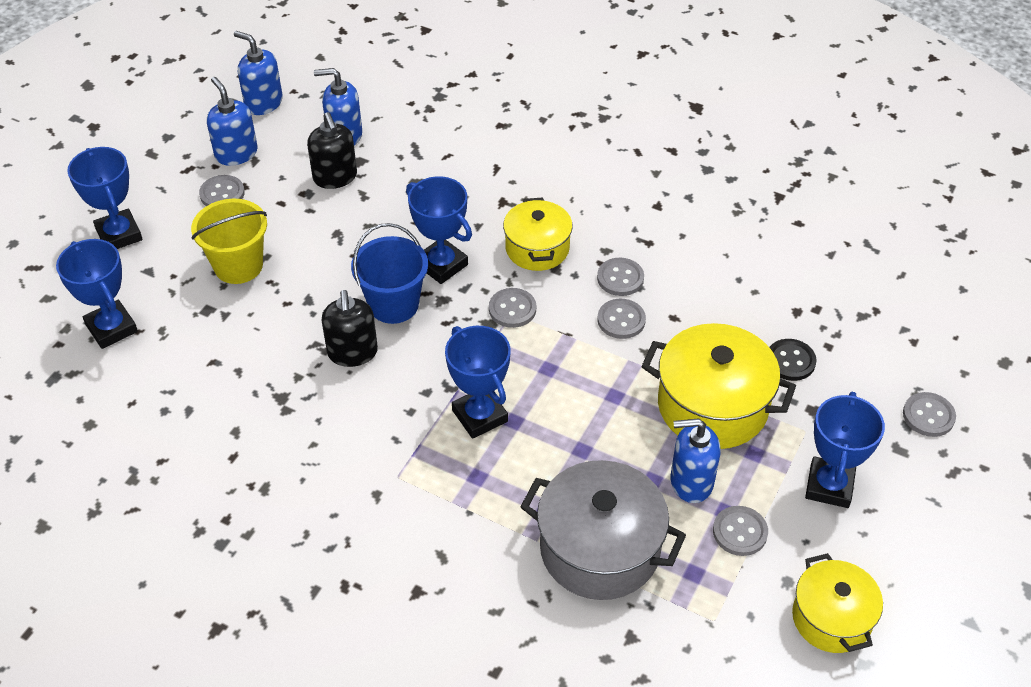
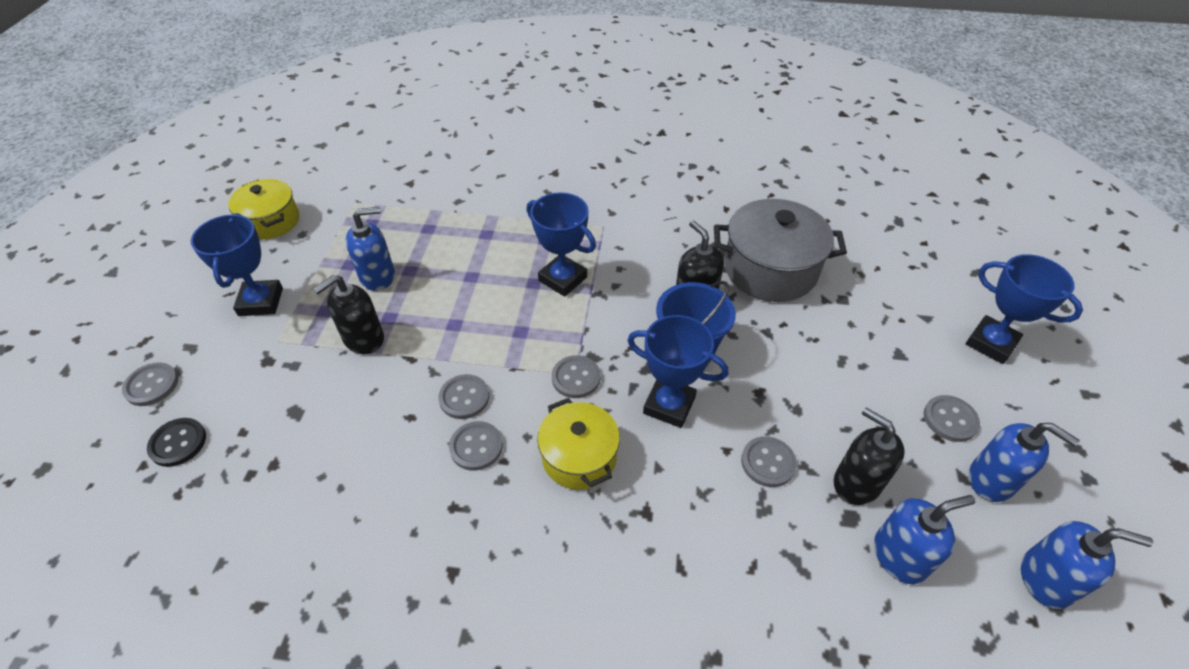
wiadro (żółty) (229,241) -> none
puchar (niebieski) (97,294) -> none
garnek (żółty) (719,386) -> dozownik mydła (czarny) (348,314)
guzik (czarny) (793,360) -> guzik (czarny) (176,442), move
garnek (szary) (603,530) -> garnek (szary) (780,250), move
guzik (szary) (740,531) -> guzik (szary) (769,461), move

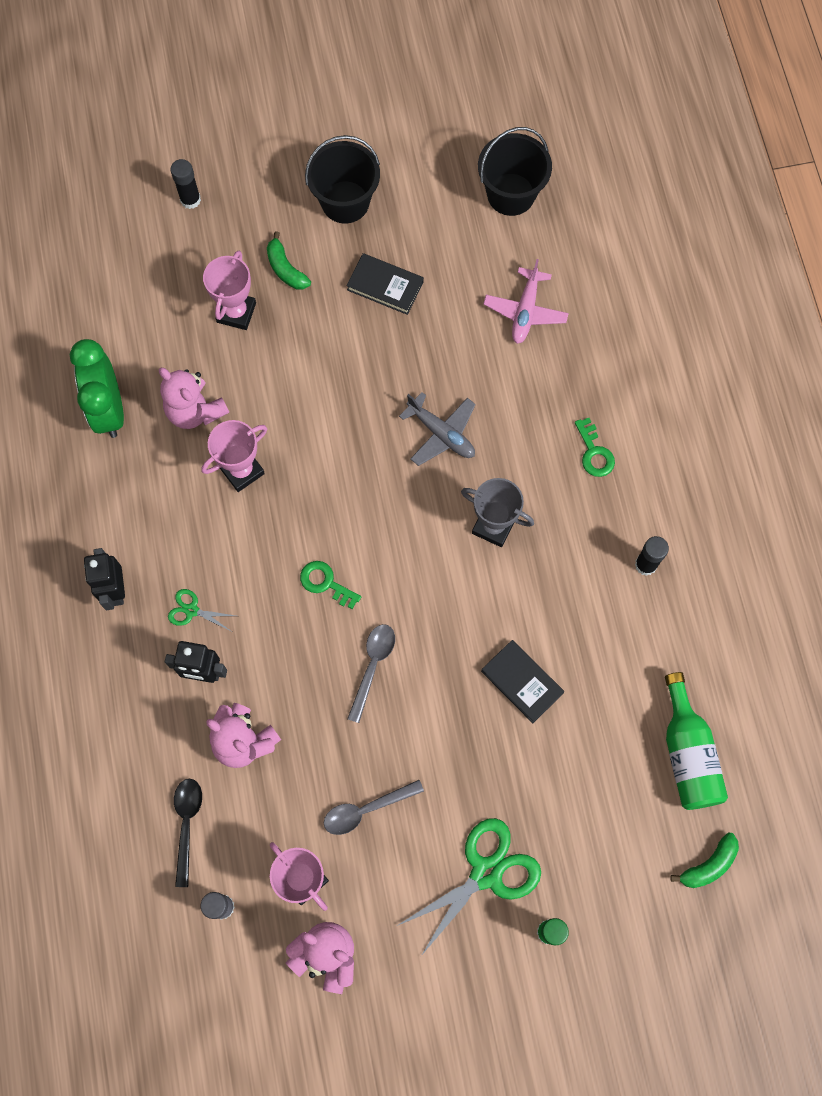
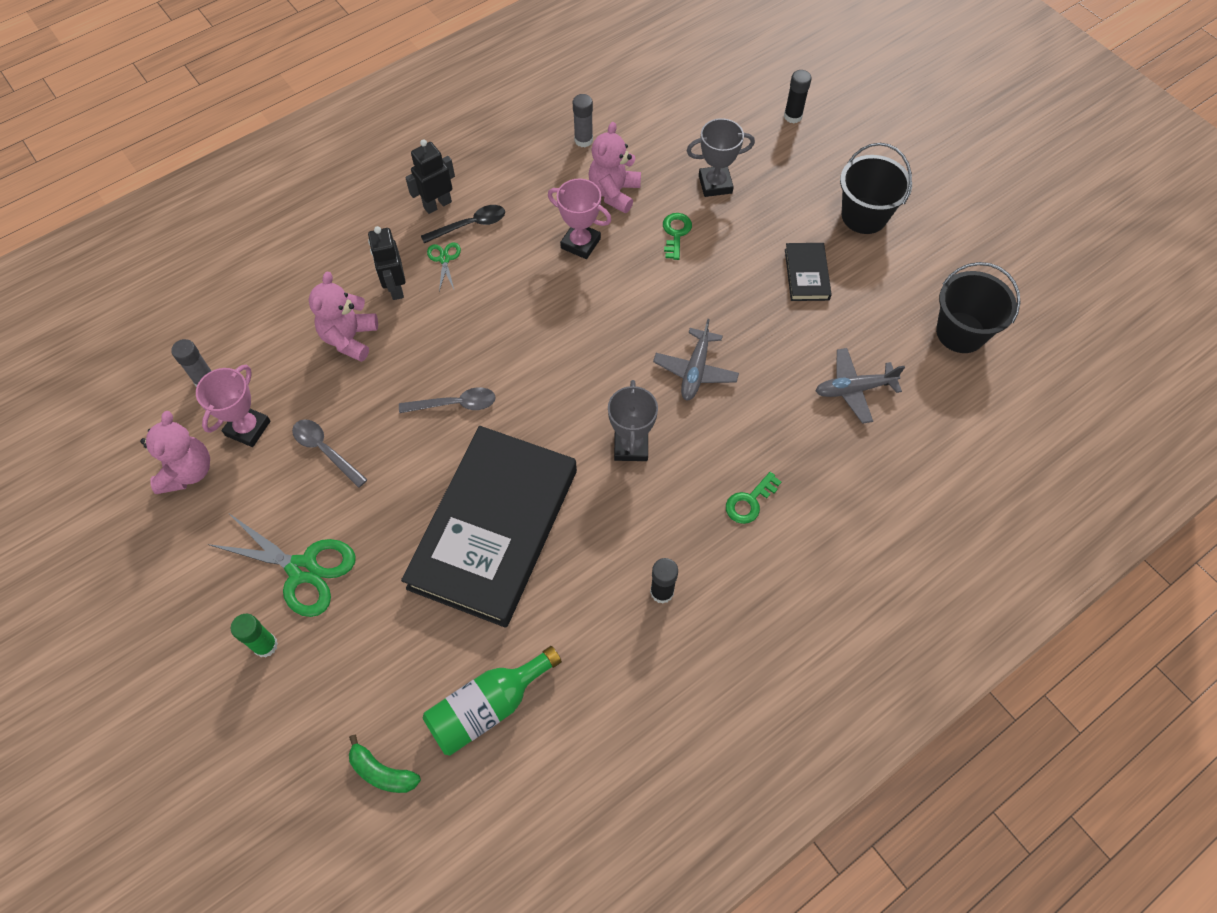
banan (zielony) (289,260) -> none
puchar (różowy) (229,290) -> puchar (szary) (721,157)
samolot (różowy) (526,301) -> samolot (szary) (860,386)
budzik (zielony) (97,388) -> klej w sztyfcie (szary) (583,120)
klucz (zielony) (330,585) -> klucz (zielony) (677,236), move
książka (czarny) (522,681) -> książka (czarny) (489,527), x2.45
łyżka (czarny) (188,833) -> łyżka (czarny) (463,224), move

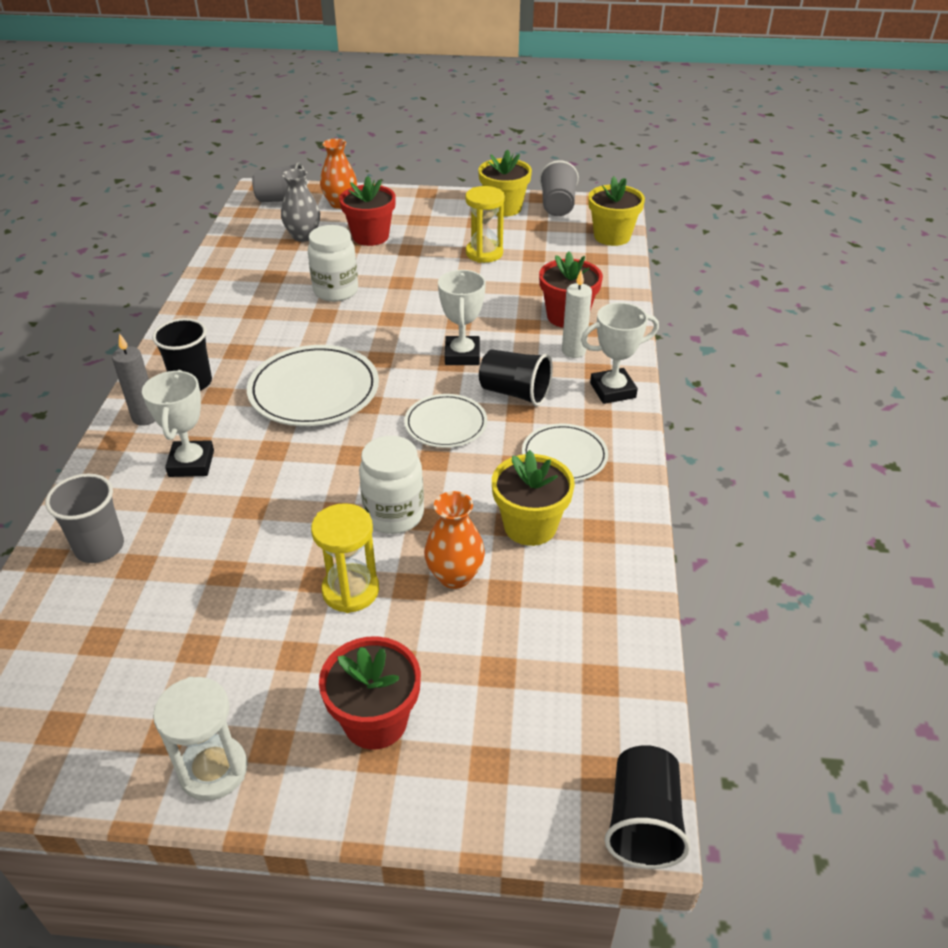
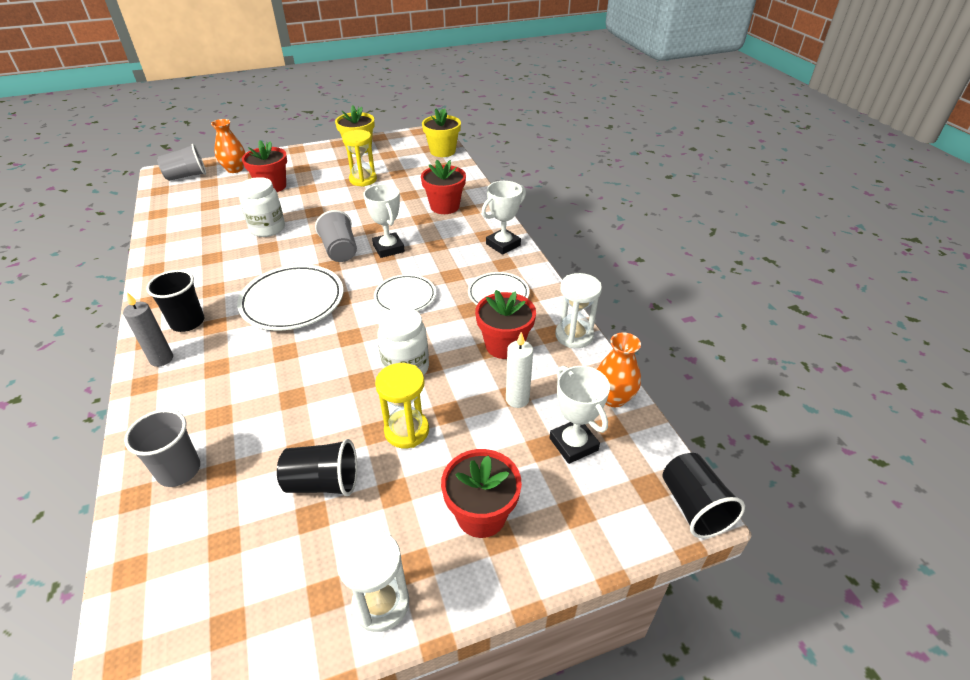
szklanka (szary) (559,188) -> szklanka (szary) (336,236), move
wazon (szary) (300,205) -> none
świeca (biały) (577,314) -> świeca (biały) (519,370), move
szklanka (czarny) (516,377) -> szklanka (czarny) (317,467), move
puchar (biały) (178,423) -> puchar (biały) (579,415), move
doniczka (żółty) (533,498) -> doniczka (czerwony) (505,324)
wazon (pomarańczowy) (454,540) -> wazon (pomarańczowy) (619,369), move
none -> klepsydra (biały) (578,310)

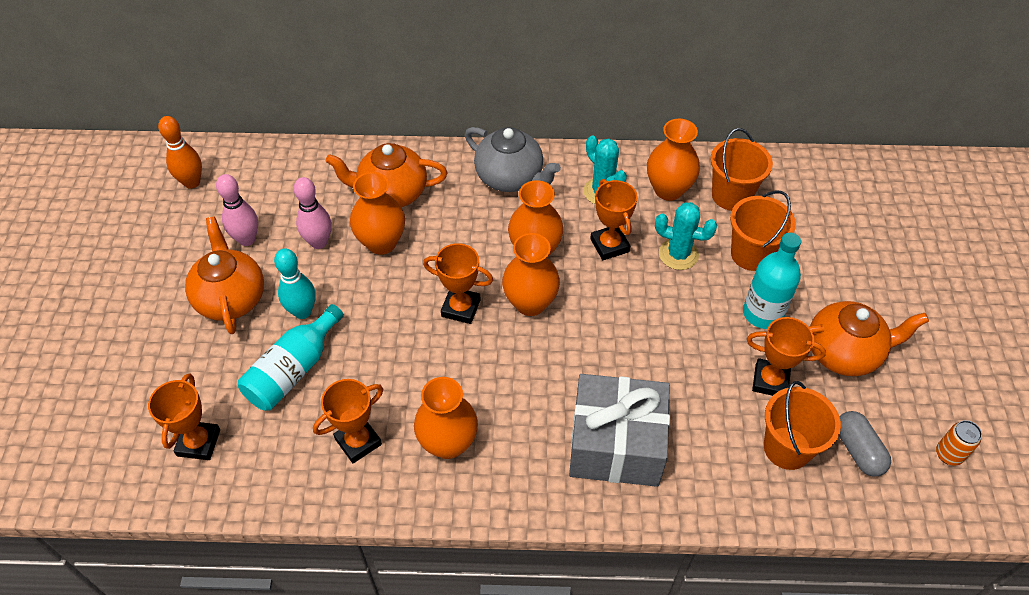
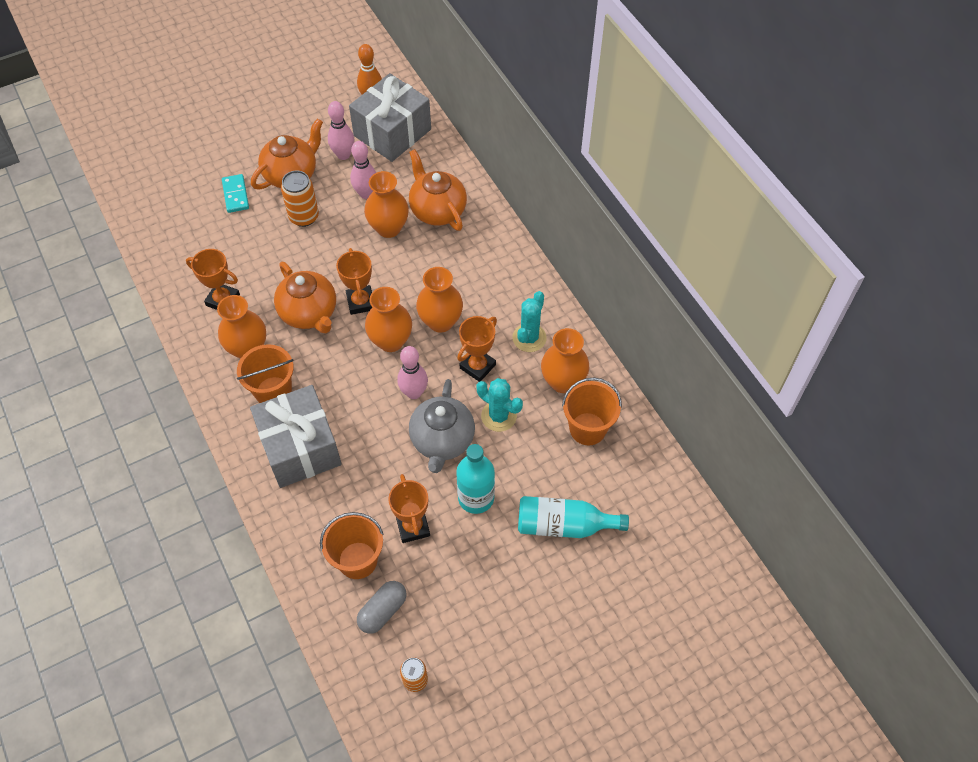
imbryk (szary) (513,159) -> imbryk (szary) (442,426), move
wiadro (pomarańczowy) (763,230) -> wiadro (pomarańczowy) (265,373), move
kaktus (turkusowy) (686,236) -> kaktus (turkusowy) (500,405), 45 degrees counterclockwise
kręgiel (turkusowy) (295,283) -> puszka (pomarańczowy) (300,199)
imbryk (pomarańczowy) (869,338) -> imbryk (pomarańczowy) (305,297), move
butelka (turkusowy) (291,357) -> butelka (turkusowy) (573,517), move
puchar (pomarańczowy) (184,416) -> none
none -> prezent (szary) (390,117)
none -> kostka domina (turkusowy) (235,193)
none -> kręgiel (różowy) (412,372)

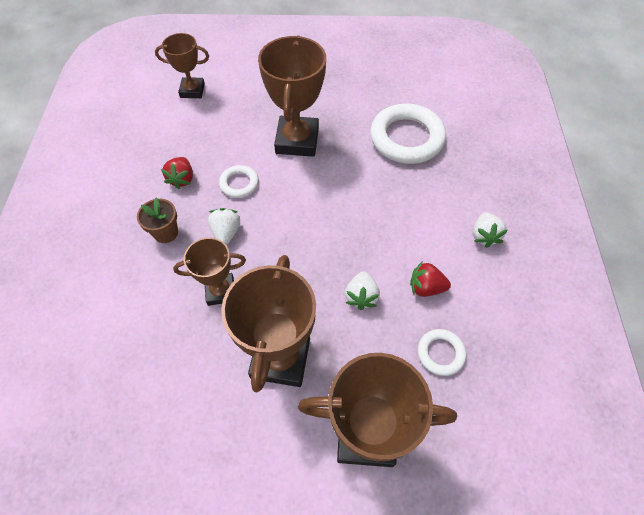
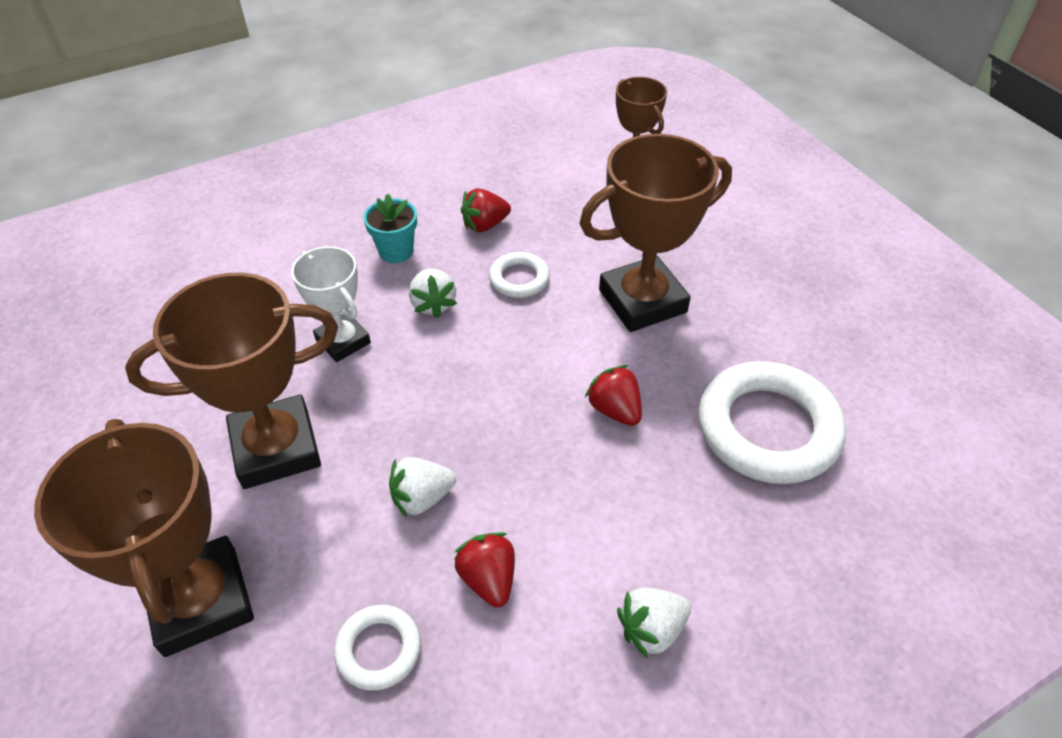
doniczka (brązowy) (157,220) -> doniczka (turkusowy) (390,228)
truskawka (biały) (224,226) -> truskawka (biały) (433,293), 105 degrees clockwise
puchar (brązowy) (209,271) -> puchar (biały) (331,304)
none -> truskawka (czerwony) (613,395)

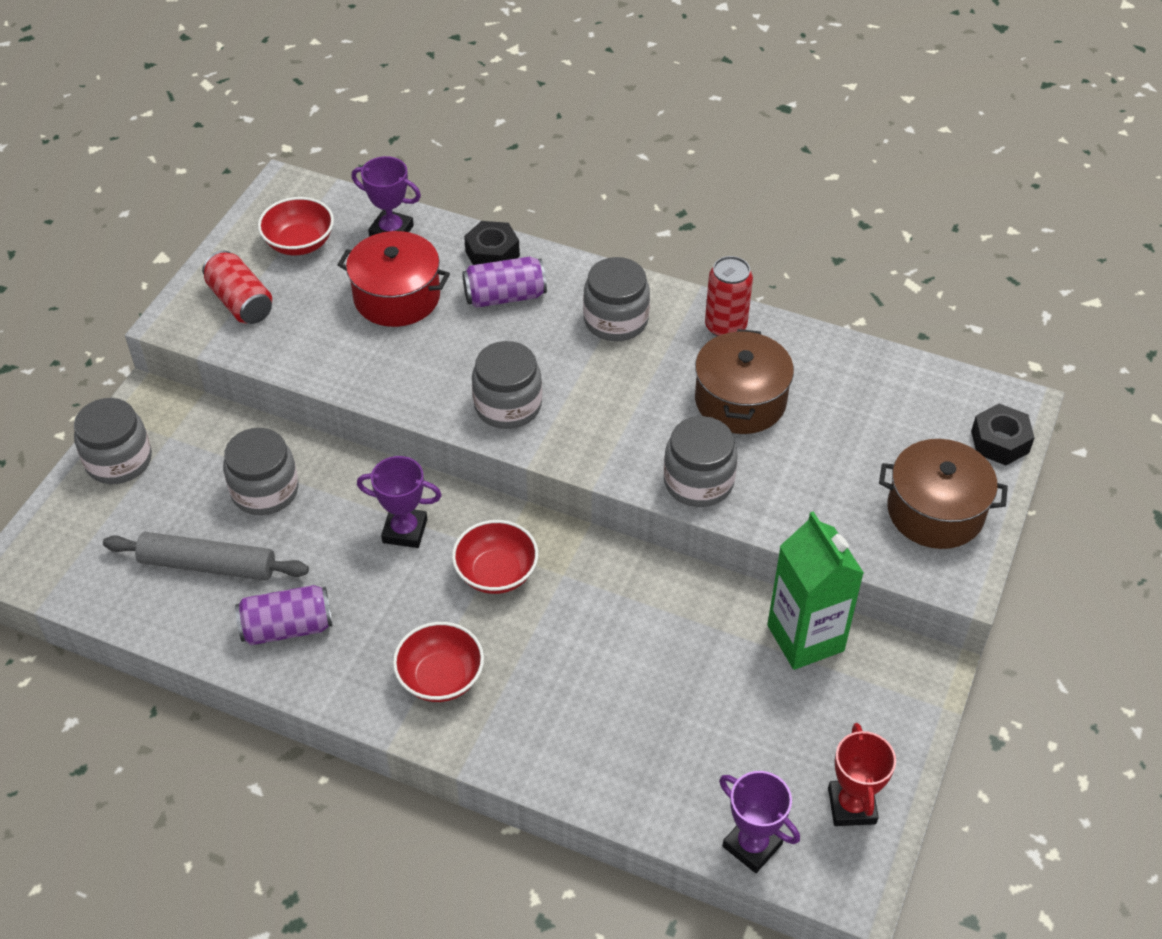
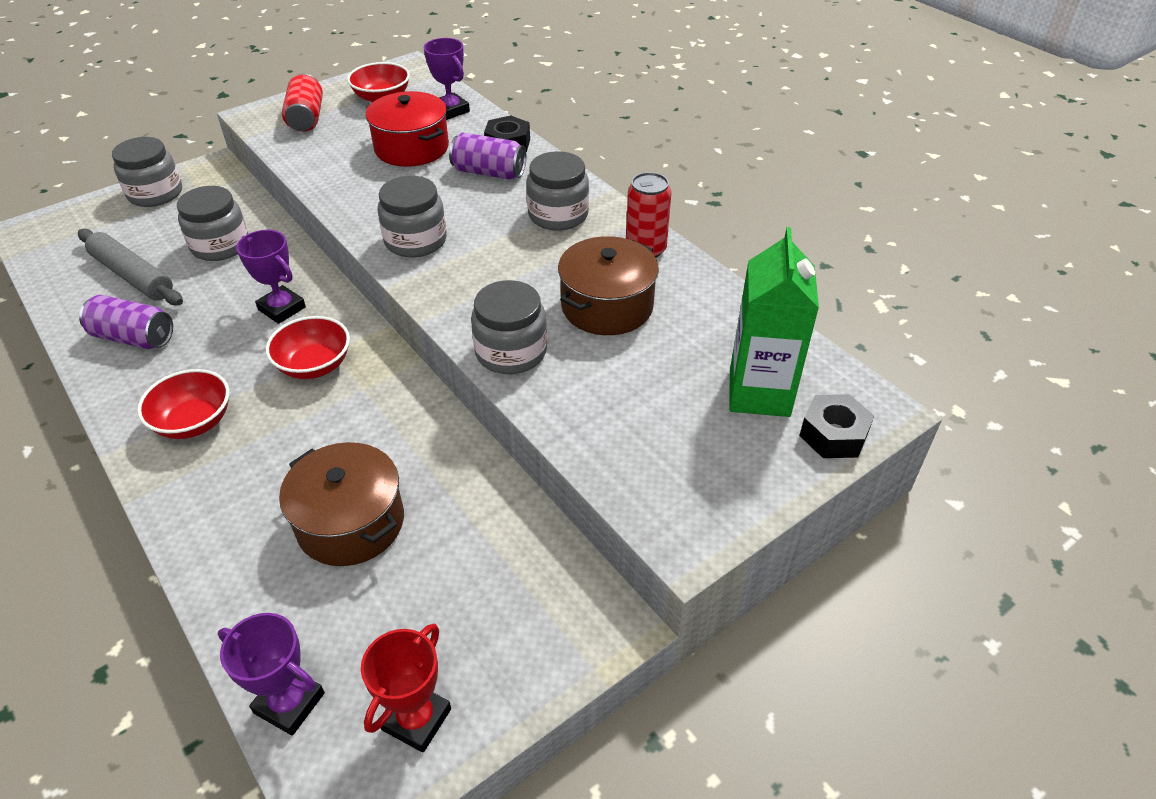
garnek (brązowy) (943,494) -> garnek (brązowy) (341,504), move
karton mleka (zielony) (815,590) -> karton mleka (zielony) (774,322), move
puchar (fioletowy) (759,822) -> puchar (fioletowy) (271,674), 45 degrees counterclockwise

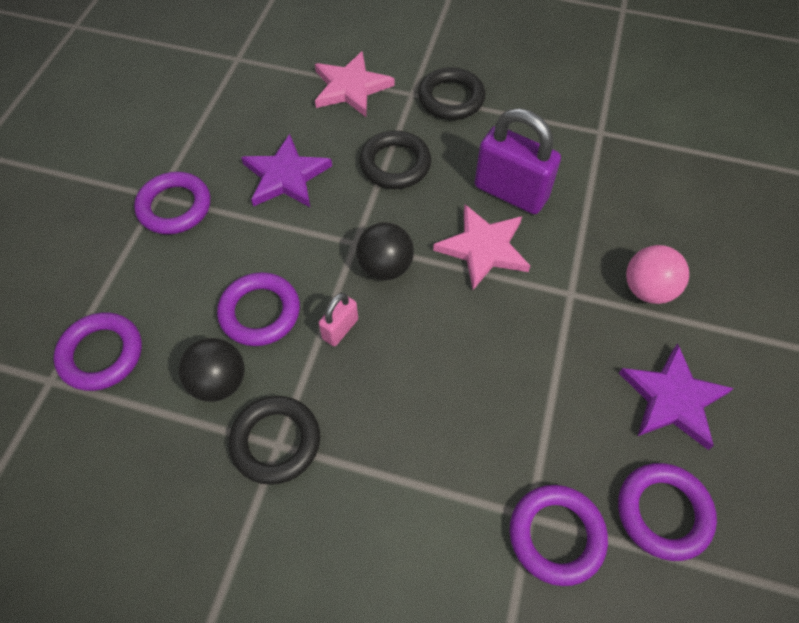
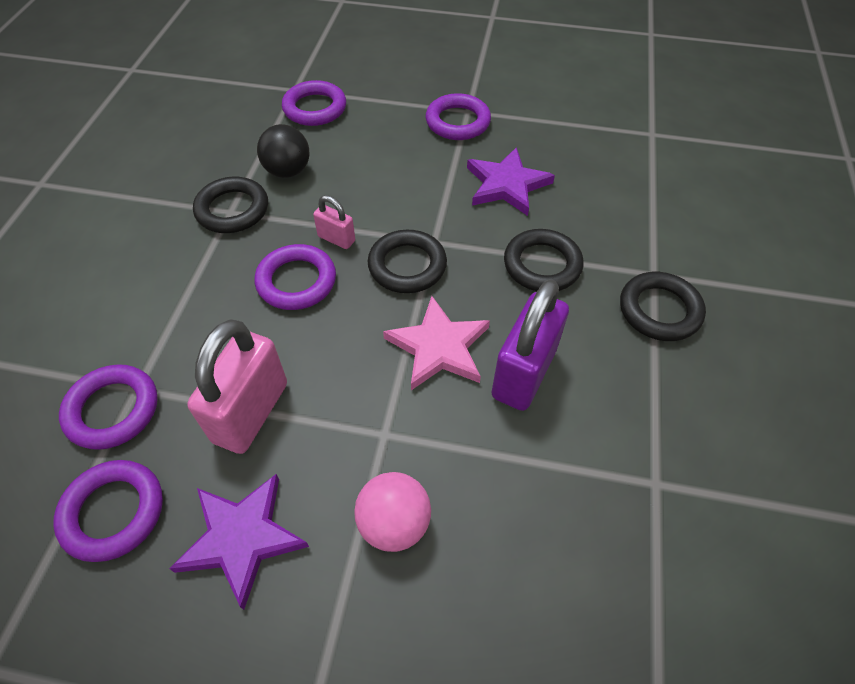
gwiazda (różowy) (354,84) -> none
piłka (czarny) (385,251) -> pierścień (czarny) (407,261)
pierścień (fioletowy) (258,309) -> pierścień (fioletowy) (295,277), move
none -> kłódka (różowy) (237,386)

